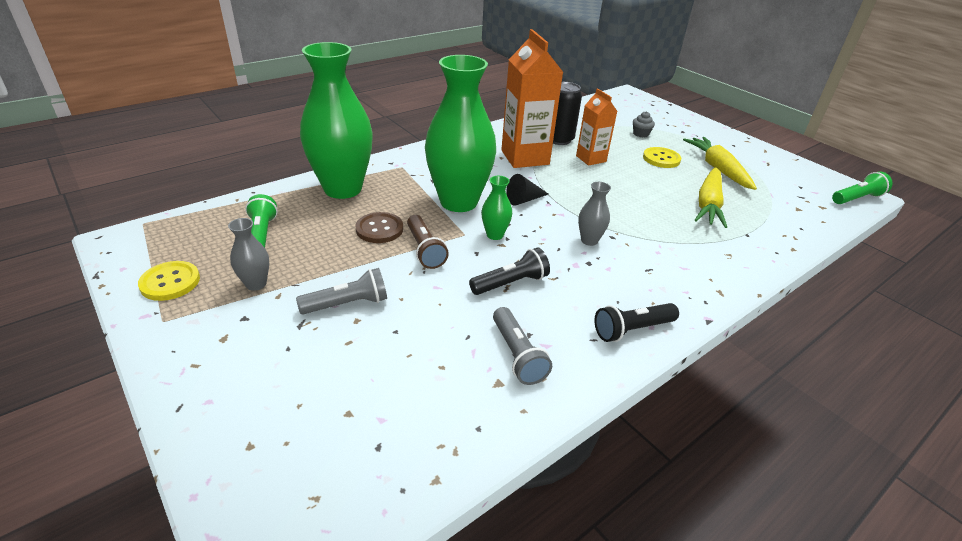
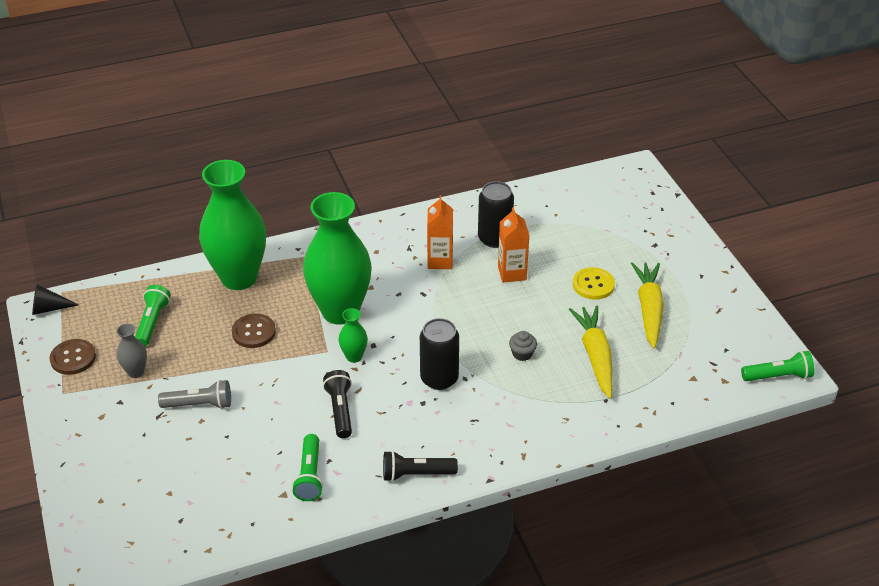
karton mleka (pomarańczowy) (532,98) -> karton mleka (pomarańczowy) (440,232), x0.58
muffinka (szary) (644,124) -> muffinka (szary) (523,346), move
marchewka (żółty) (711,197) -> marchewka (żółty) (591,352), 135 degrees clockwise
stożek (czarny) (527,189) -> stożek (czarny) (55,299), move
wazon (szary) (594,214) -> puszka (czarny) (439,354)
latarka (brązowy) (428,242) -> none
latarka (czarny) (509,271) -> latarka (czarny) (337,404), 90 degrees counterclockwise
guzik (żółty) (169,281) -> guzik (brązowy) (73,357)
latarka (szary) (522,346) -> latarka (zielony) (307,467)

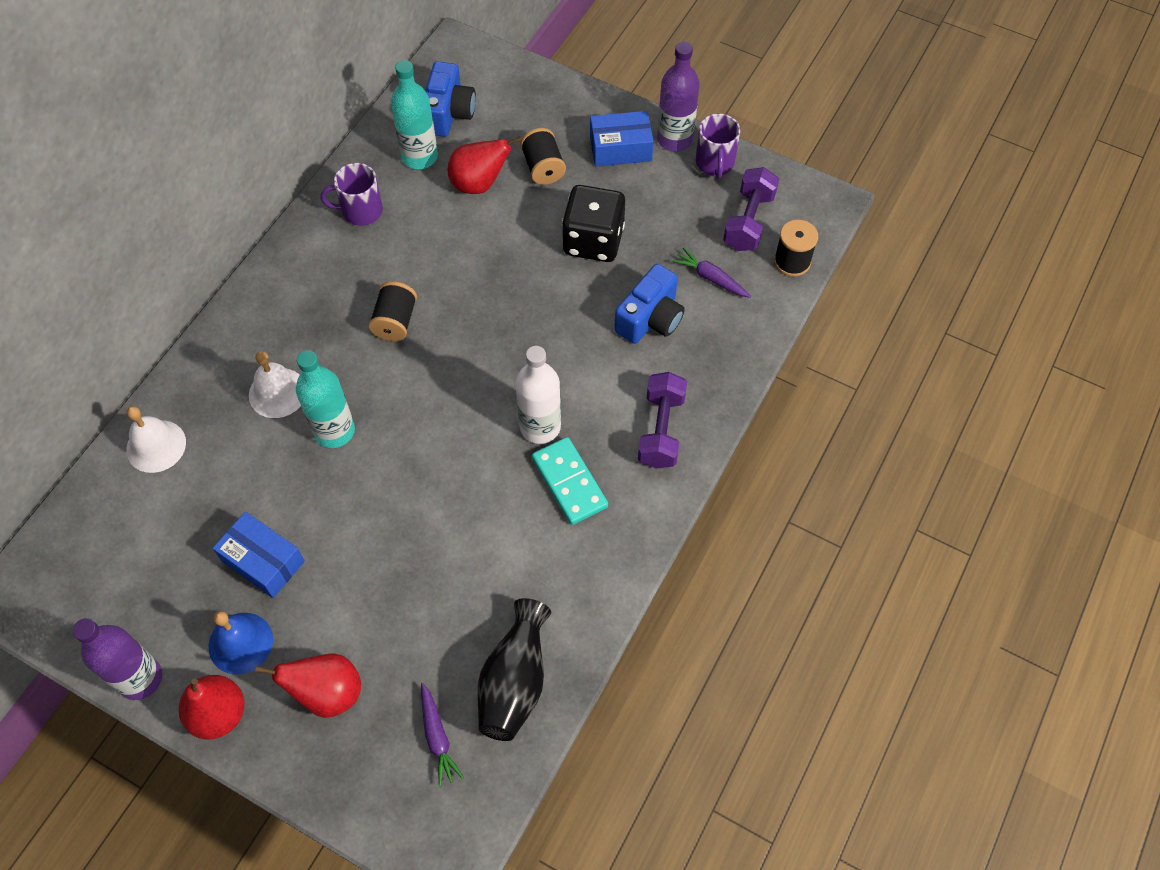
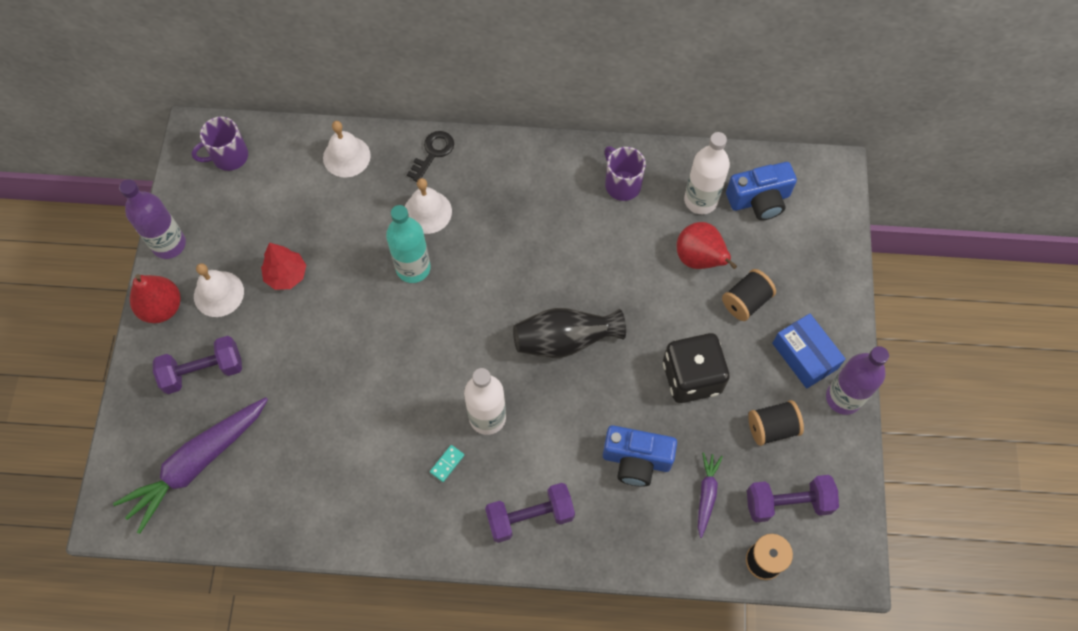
butelka (turkusowy) (414,114) -> butelka (biały) (707,173)
kubek (fioletowy) (718,146) -> kubek (fioletowy) (219,144), move
szpulka (czarny) (392,311) -> szpulka (czarny) (776,423), move
kostka domina (turkusowy) (570,481) -> kostka domina (turkusowy) (447,463), x0.46
pudełko (niebieski) (259,555) -> drzewko (czerwony) (283,266)
wazon (czarny) (514,669) -> wazon (czarny) (569,333), move
dzwonek (niebieski) (241,642) -> dzwonek (biały) (219,290)
gruszka (czerwony) (308,685) -> hantel (fioletowy) (197,365)
marchewka (fioletowy) (442,735) -> marchewka (fioletowy) (190,465), x2.07
none -> klucz (czarny) (430,156)

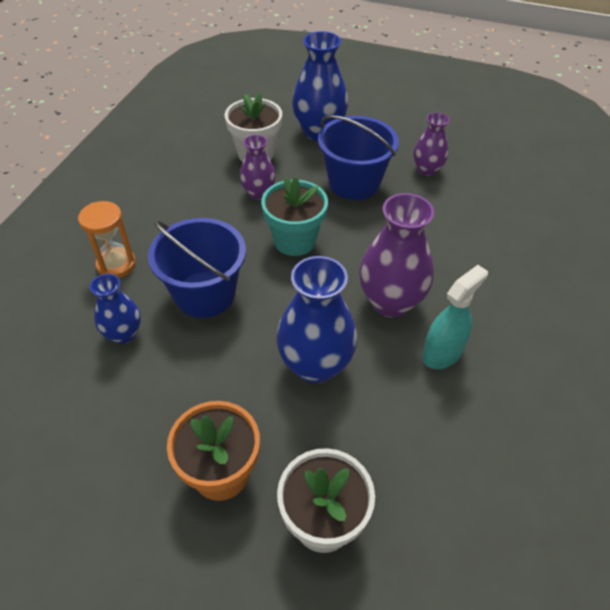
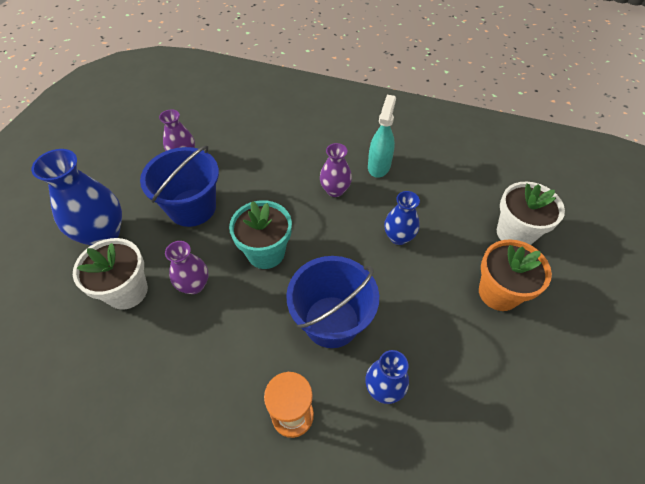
wazon (fioletowy) (396,255) -> wazon (fioletowy) (336,170), x0.59
wazon (niebieski) (316,319) -> wazon (niebieski) (402,218), x0.59
spryskiwacz (turkusowy) (455,317) -> spryskiwacz (turkusowy) (382,136), 60 degrees clockwise

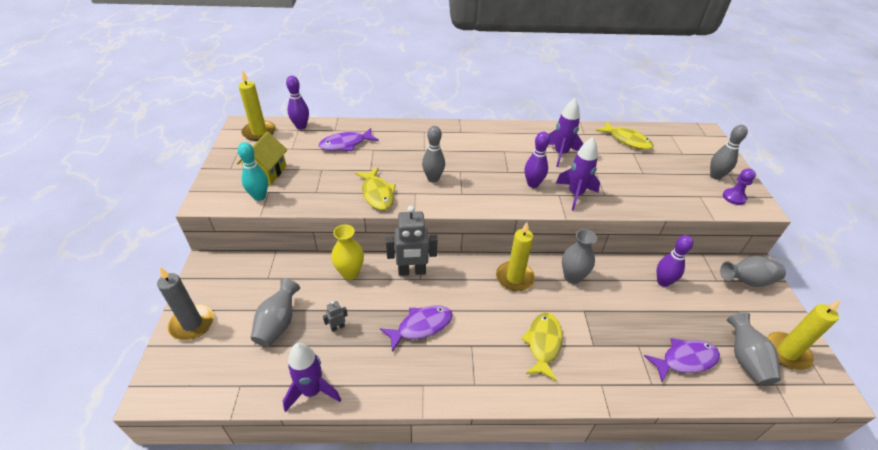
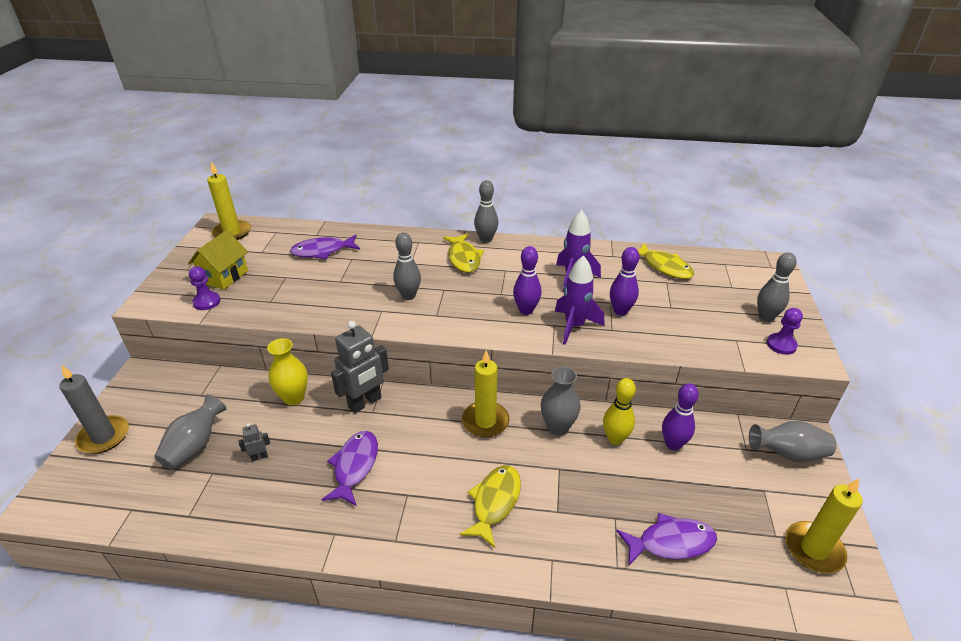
kręgiel (fioletowy) (297,103) -> kręgiel (fioletowy) (625,281), move
kręgiel (turkusowy) (253,171) -> pionek (fioletowy) (204,288)
ryba (żółty) (375,189) -> ryba (żółty) (463,253), move
robot (szary) (412,241) -> robot (szary) (360,367), 45 degrees counterclockwise
ryba (fioletowy) (416,328) -> ryba (fioletowy) (349,468), 60 degrees counterclockwise
wazon (szary) (754,349) -> none
rakieta (fioletowy) (312,377) -> none
none -> kręgiel (szary) (486,211)
none -> kręgiel (żółty) (619,411)

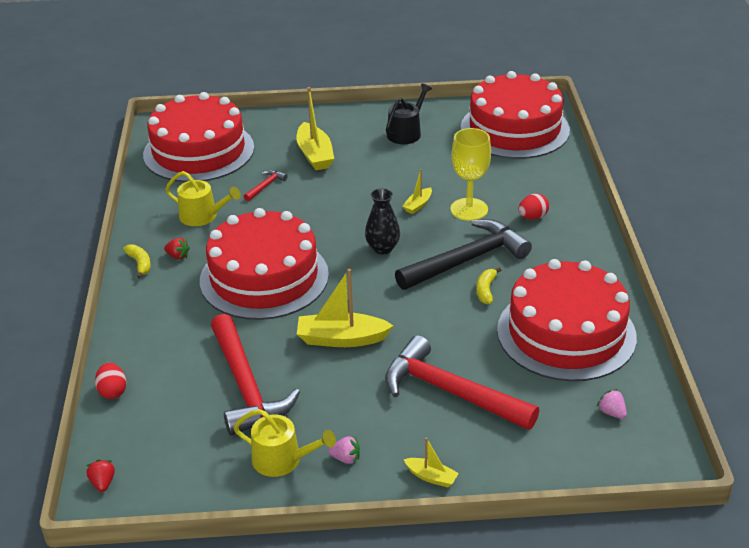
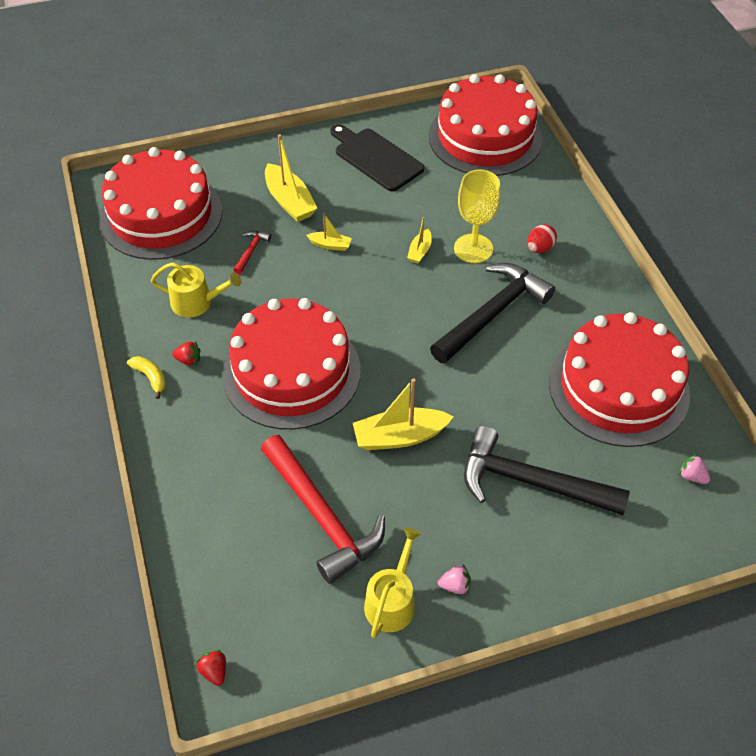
konewka (czarny) (409,114) -> deska do krojenia (czarny) (377,158)
wazon (czarny) (382,221) -> none
banan (żółty) (488,285) -> none
młotek (czerwony) (462,382) -> młotek (czarny) (547,470)
jajko (czerwony) (110,381) -> none
konewka (żółty) (284,443) -> konewka (żółty) (392,583), 75 degrees counterclockwise
łódka (żółty) (431,462) -> łódka (żółty) (329,232), move

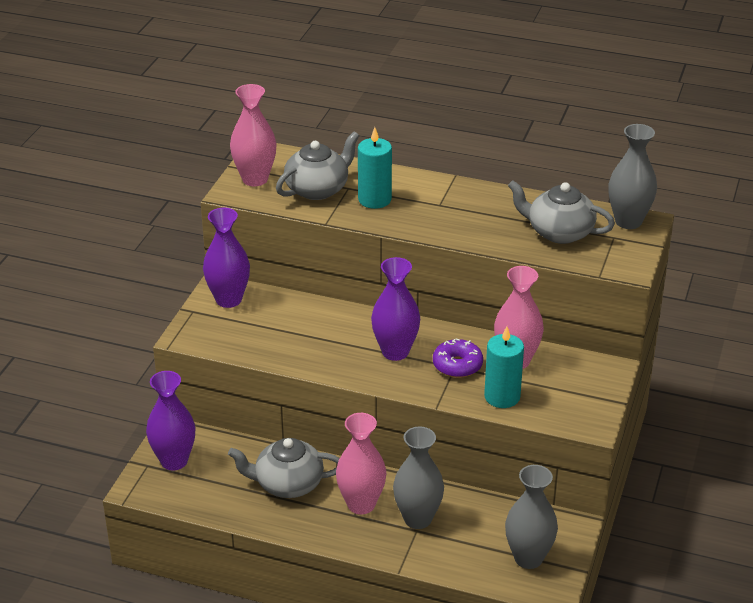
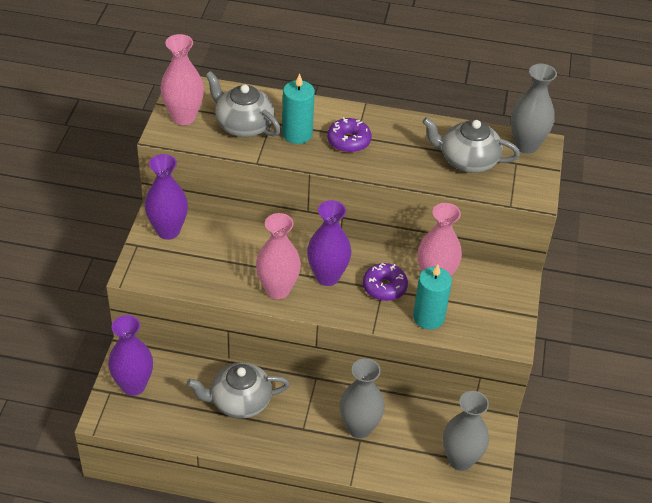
imbryk (szary) (317,166) -> imbryk (szary) (243,104), 90 degrees counterclockwise
wazon (różowy) (361,464) -> wazon (różowy) (278,256), move
none -> donut (fioletowy) (349,135)

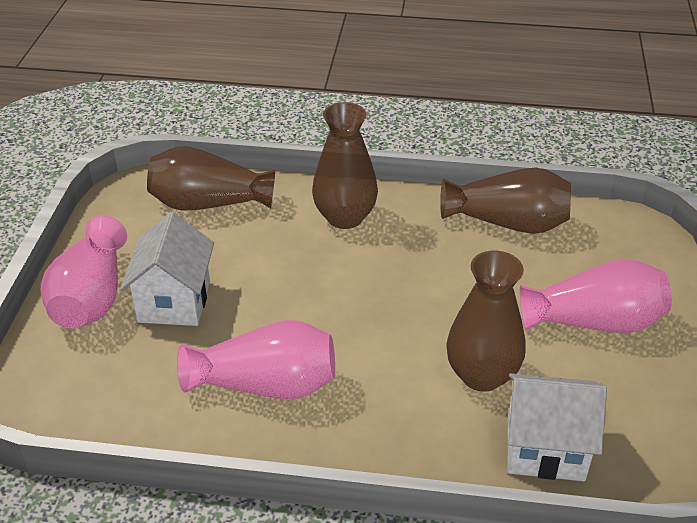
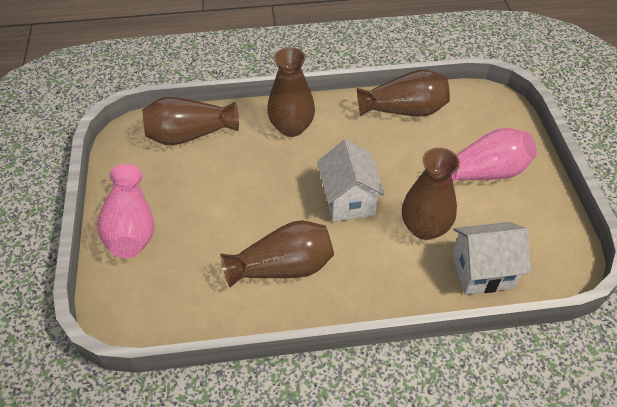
domek (biały) (167,269) -> domek (biały) (351,180), move
wazon (różowy) (256,359) -> wazon (brązowy) (277,253)

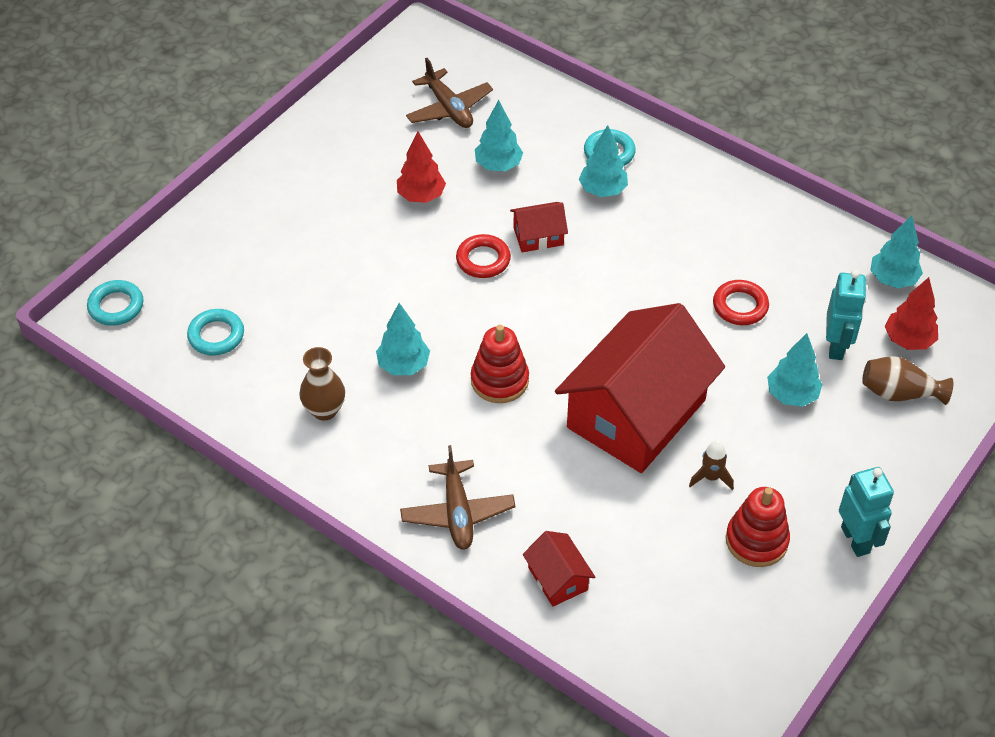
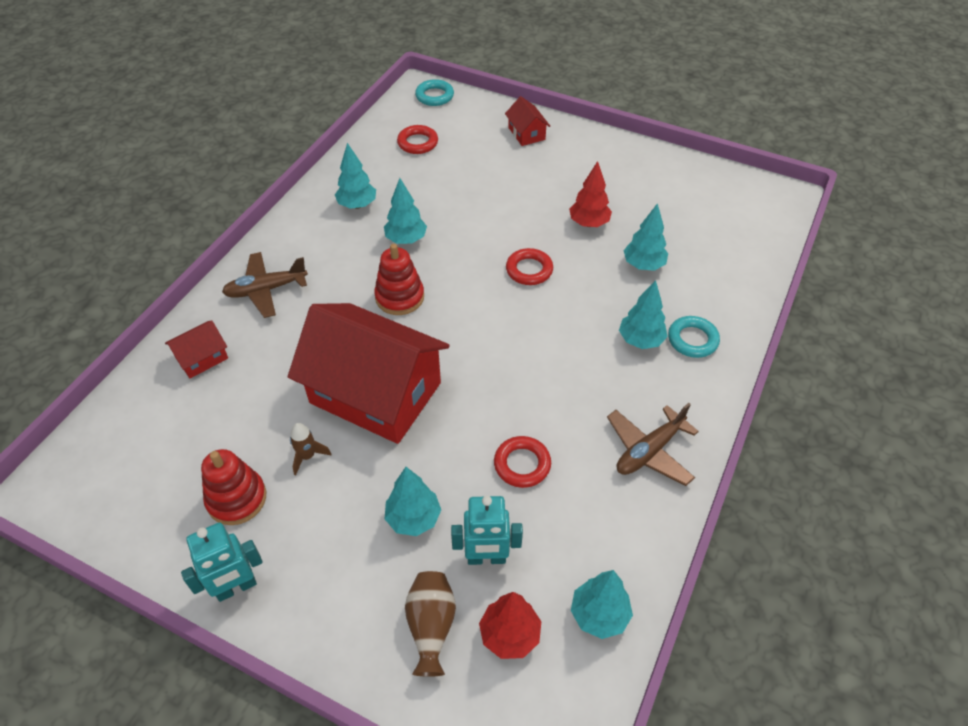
samolot (brązowy) (449,93) -> samolot (brązowy) (653,444), move
domek (czerwony) (539,227) -> domek (czerwony) (527,121), move
pierścień (turkusowy) (215,332) -> pierścień (czerwony) (417,139)
wazon (brązowy) (322,384) -> drzewko (turkusowy) (355,176)

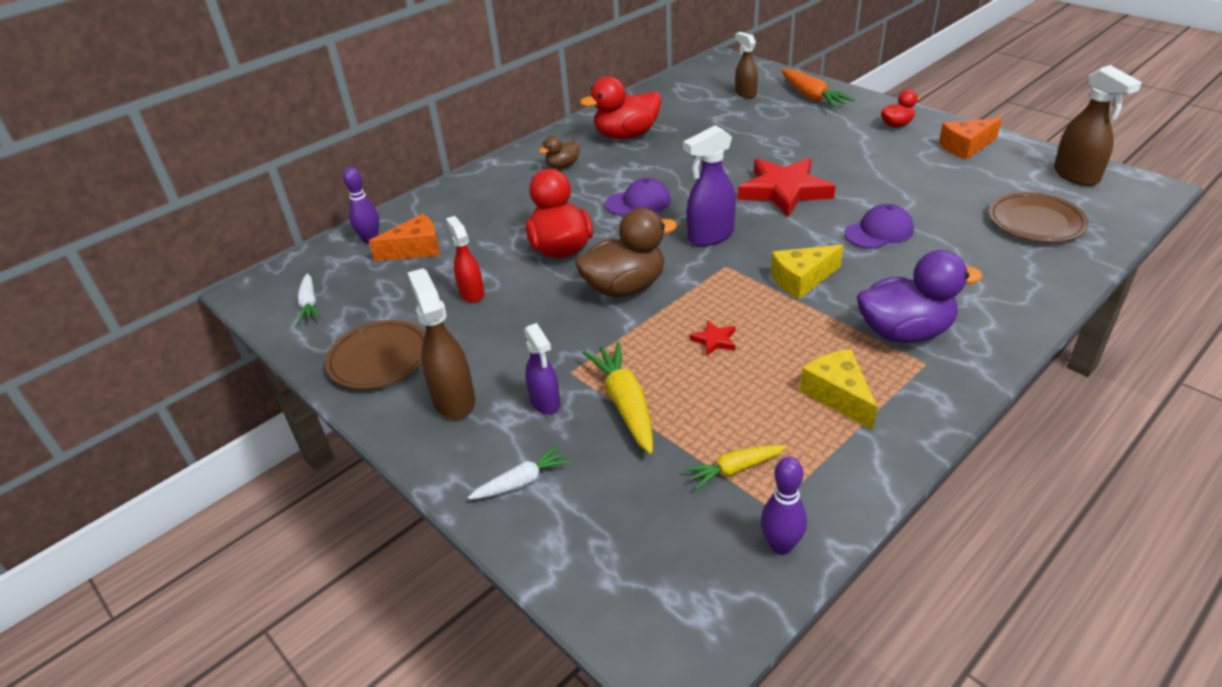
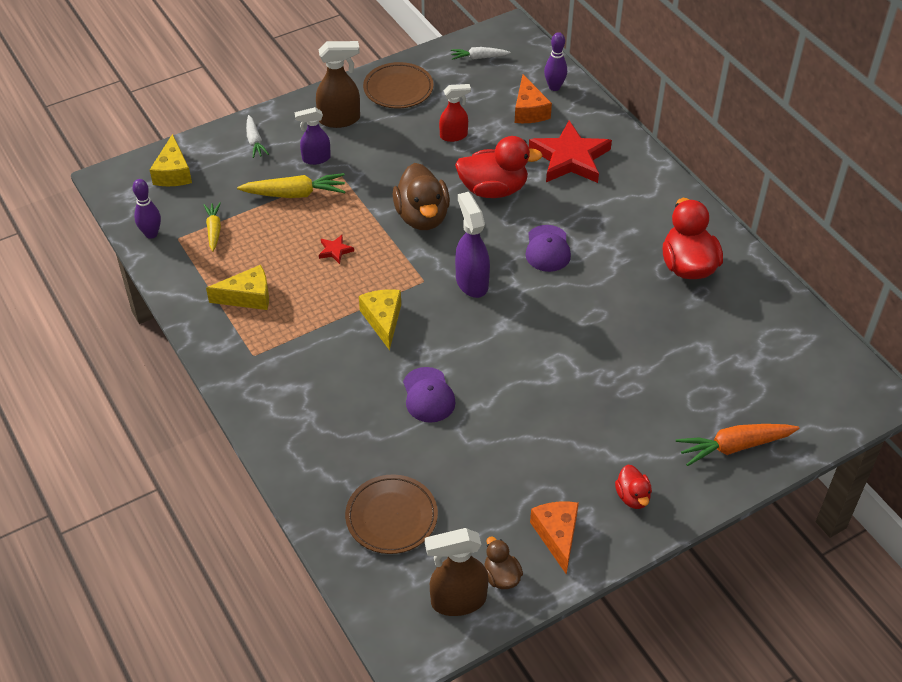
spryskiwacz (brązowy) (746,65) -> none
kaczka (brązowy) (559,152) -> kaczka (brązowy) (503,563), move
gwiazda (czerwony) (787,187) -> gwiazda (czerwony) (570,151), move
kaczka (fioletowy) (919,296) -> none
none -> ser (żółty) (171,160)

